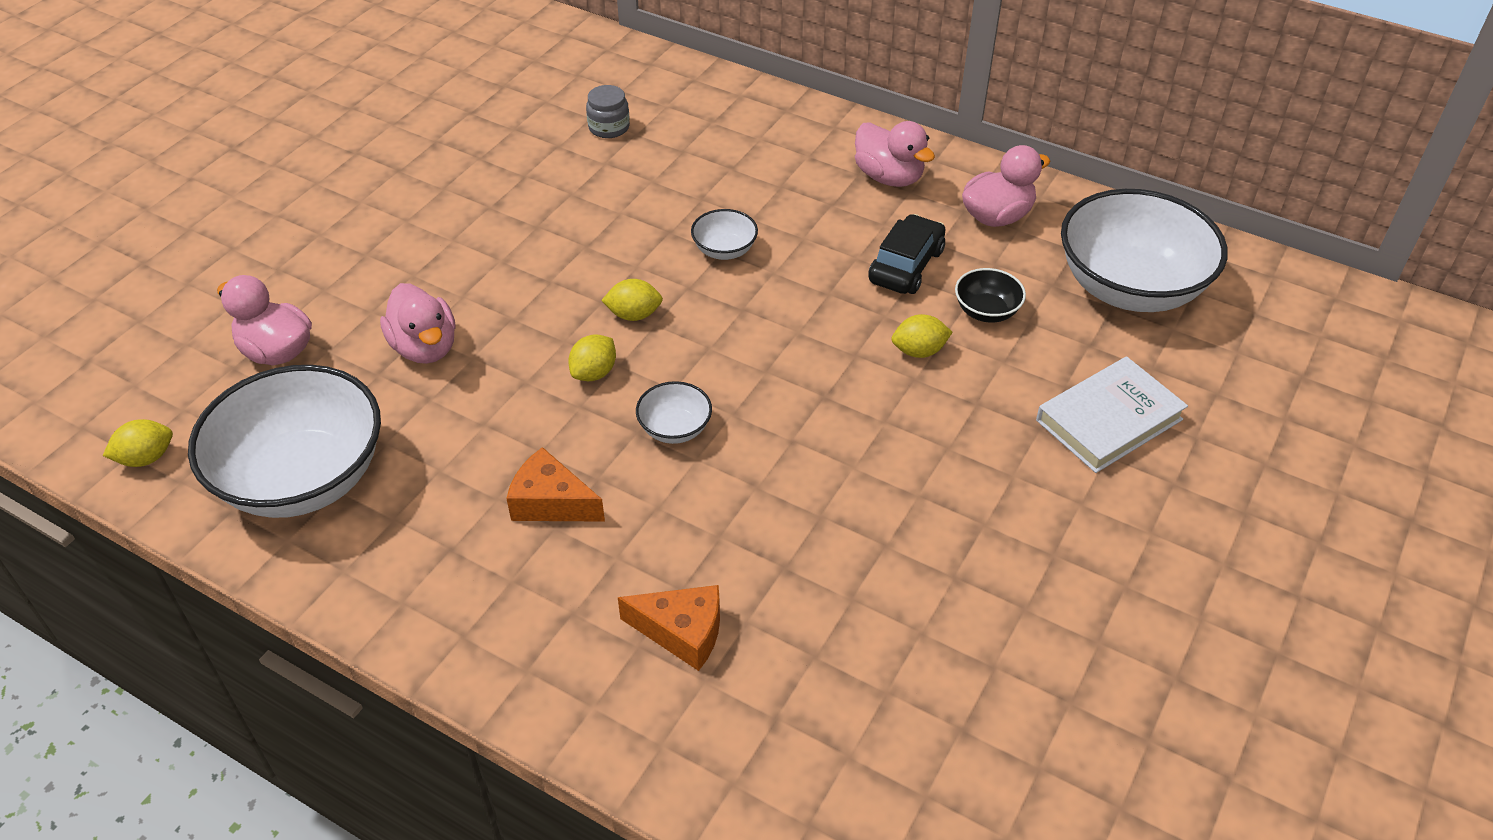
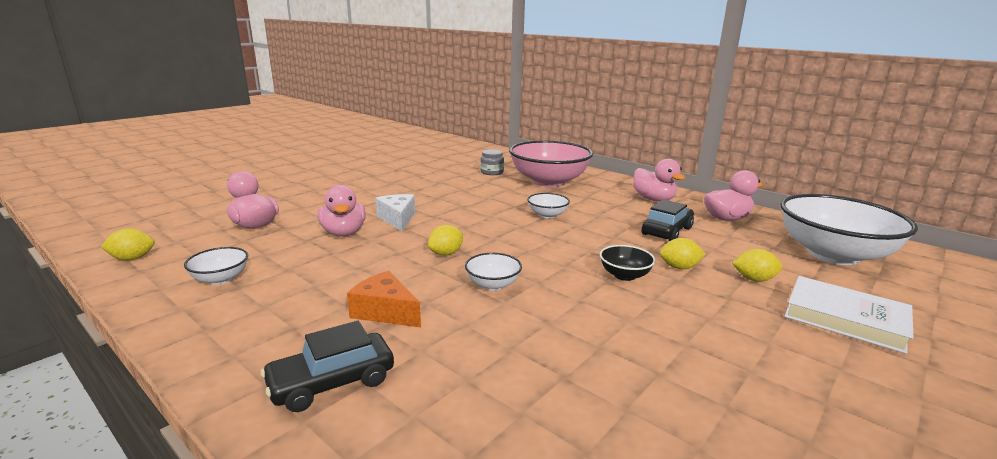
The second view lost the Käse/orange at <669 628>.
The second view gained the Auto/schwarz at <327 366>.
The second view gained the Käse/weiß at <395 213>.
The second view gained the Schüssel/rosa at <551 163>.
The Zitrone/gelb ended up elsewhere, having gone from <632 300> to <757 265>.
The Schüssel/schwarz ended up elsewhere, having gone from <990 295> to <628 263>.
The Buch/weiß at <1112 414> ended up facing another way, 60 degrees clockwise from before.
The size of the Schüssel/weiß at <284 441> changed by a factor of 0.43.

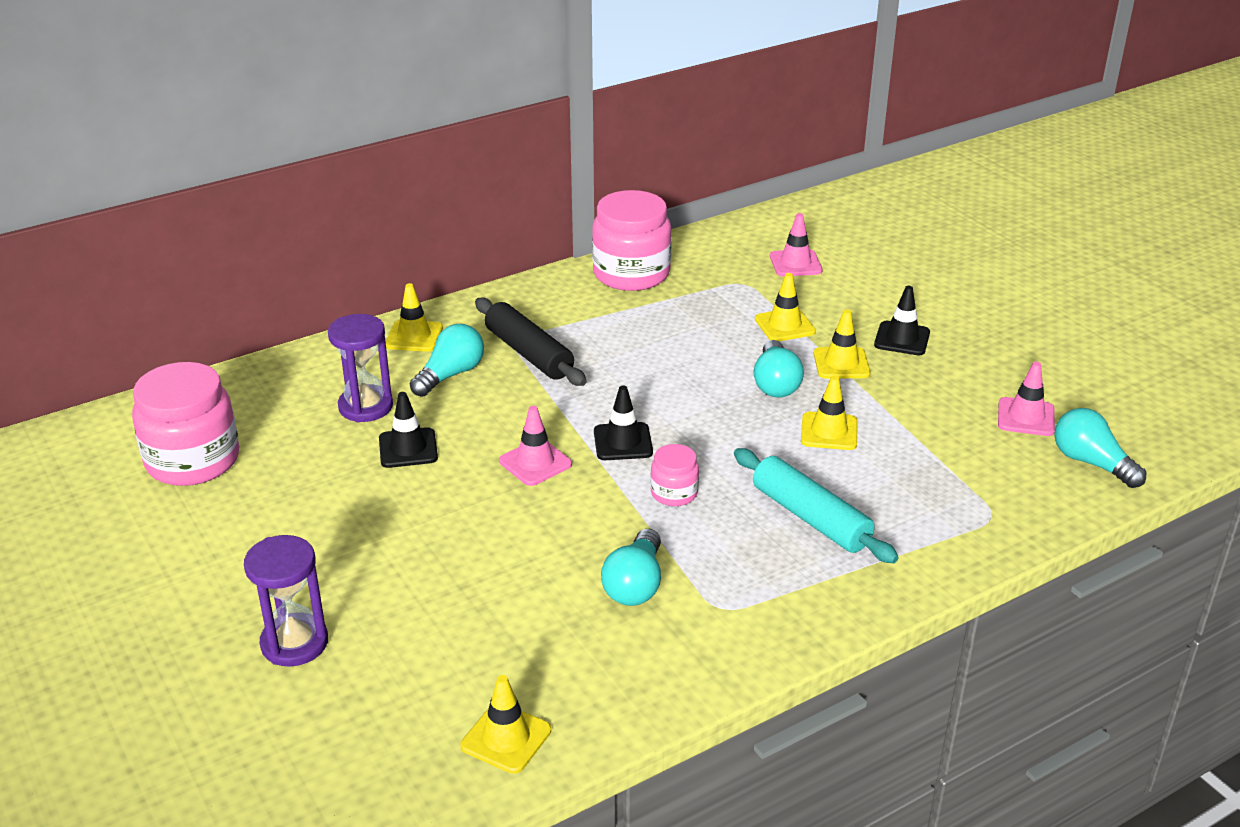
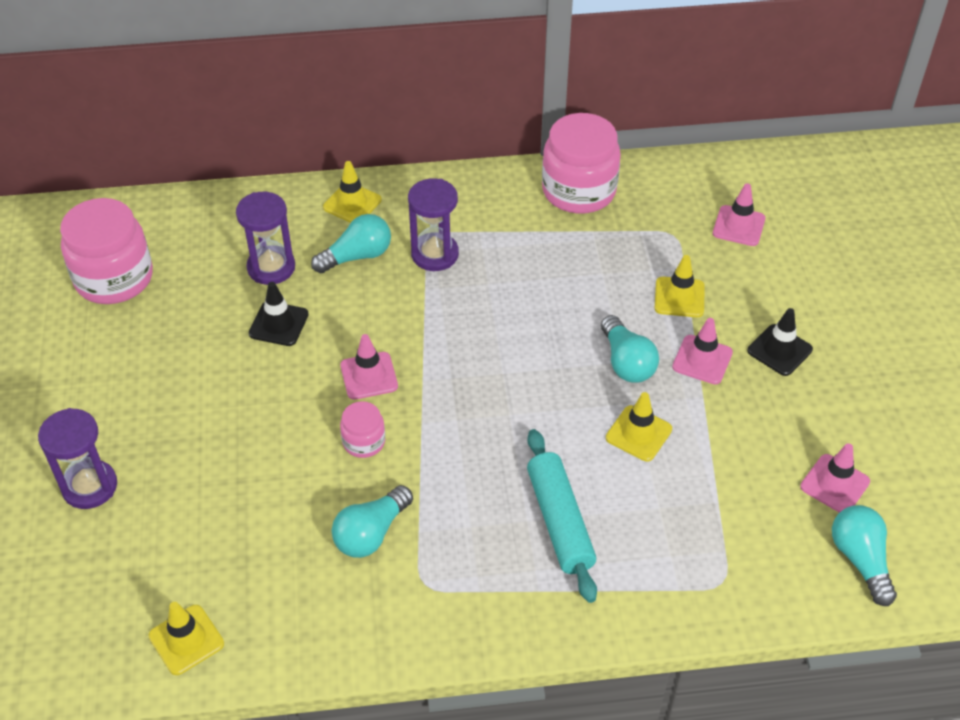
The second view lost the Leitkegel/schwarz at <623 422>.
The Einmachglas/rosa ended up elsewhere, having gone from <674 475> to <362 429>.
Where the Nudelholz/schwarz stood at <530 341>, the Sanduhr/lila came to stand at <433 224>.
What was the Leitkegel/gelb at <842 344> turned into the Leitkegel/rosa at <702 351>.
The Glühbirne/türkis at <779 369> ended up facing another way, 45 degrees counterclockwise from before.

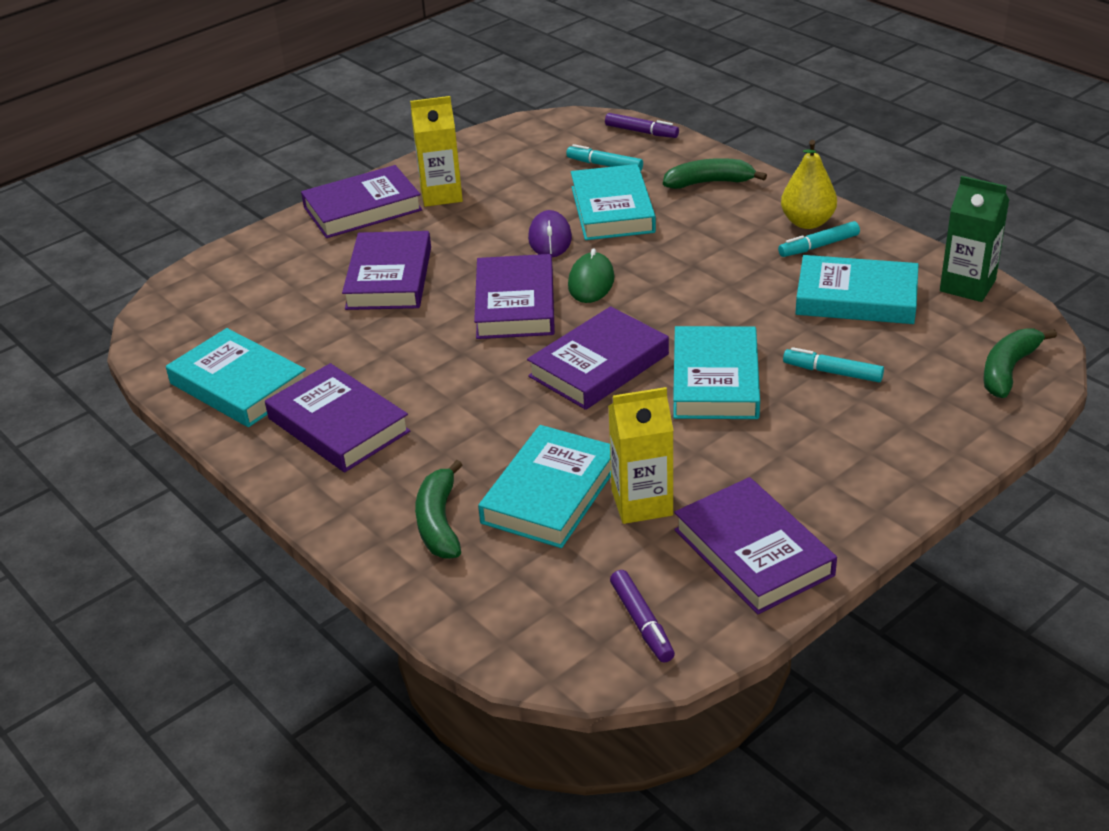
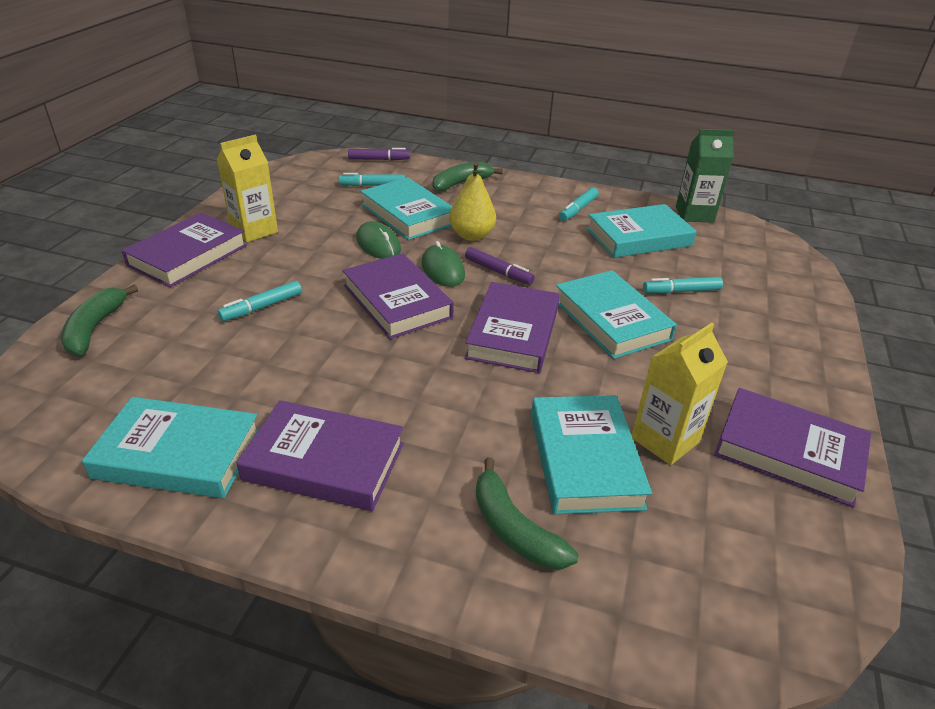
The Filzstift/lila ended up elsewhere, having gone from <642 616> to <500 266>.
The Birne/gelb ended up elsewhere, having gone from <809 184> to <472 201>.
The Banane/grün ended up elsewhere, having gone from <1020 363> to <99 320>.
Where the Buch/lila stood at <386 270>, the Filzstift/türkis came to stand at <259 301>.
What was the Computermaus/lila at <550 233> turned into the Computermaus/grün at <378 240>.

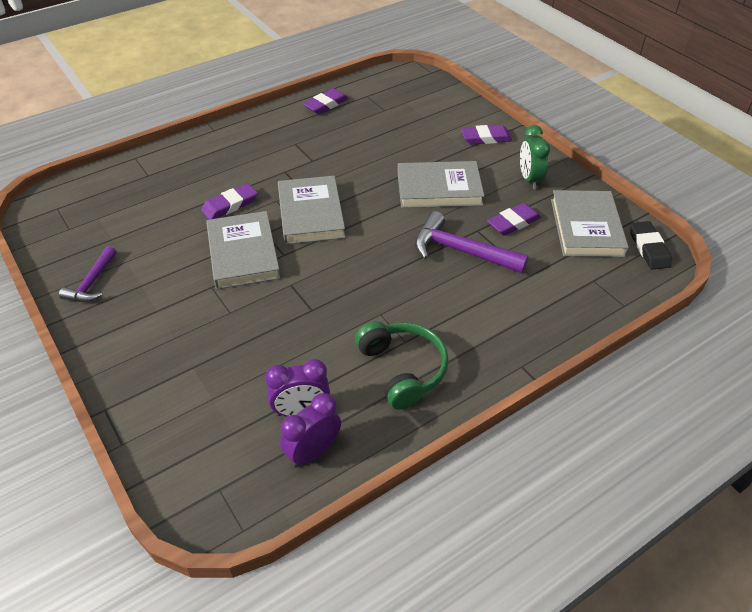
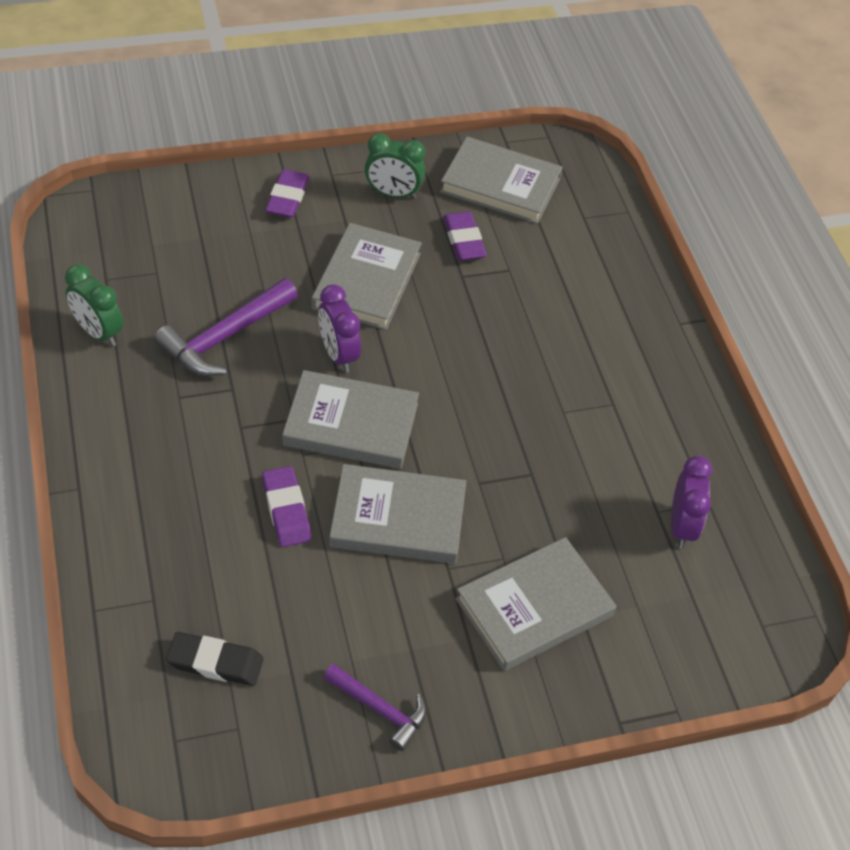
The second view lost the Kopfhörer/grün at <402 365>.
The second view gained the Buch/grau at <535 604>.
The Wecker/lila ended up elsewhere, having gone from <310 430> to <339 328>.
The Hammer/lila ended up elsewhere, having gone from <472 242> to <226 327>.
The Radiergummi/schwarz ended up elsewhere, having gone from <651 245> to <215 659>.
Where the Radiergummi/lila stood at <326 101>, the Wecker/grün came to stand at <94 305>.

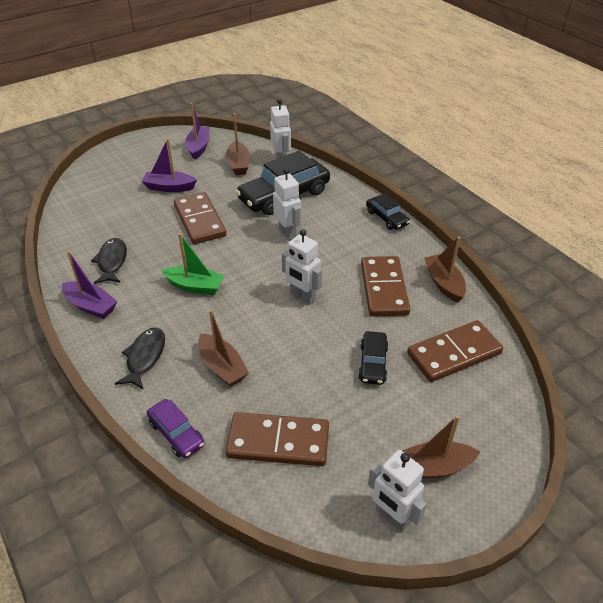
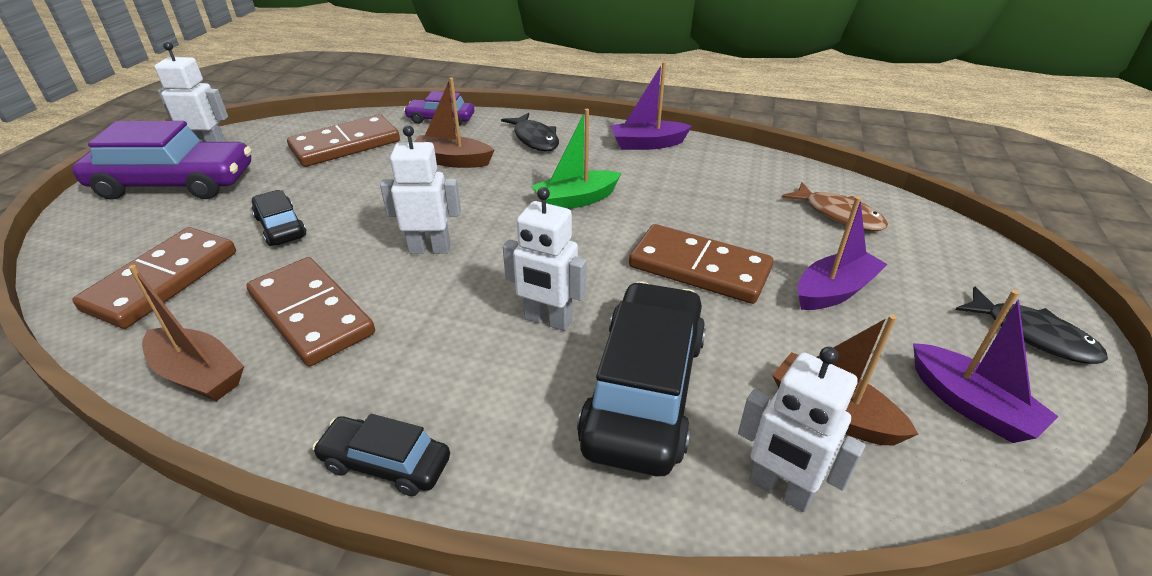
The second view gained the Fisch/braun at <834 206>.
The Fisch/schwarz ended up elsewhere, having gone from <109 261> to <1031 325>.
Where the Boot/braun stood at <441 446>, the Auto/lila came to stand at <161 160>.

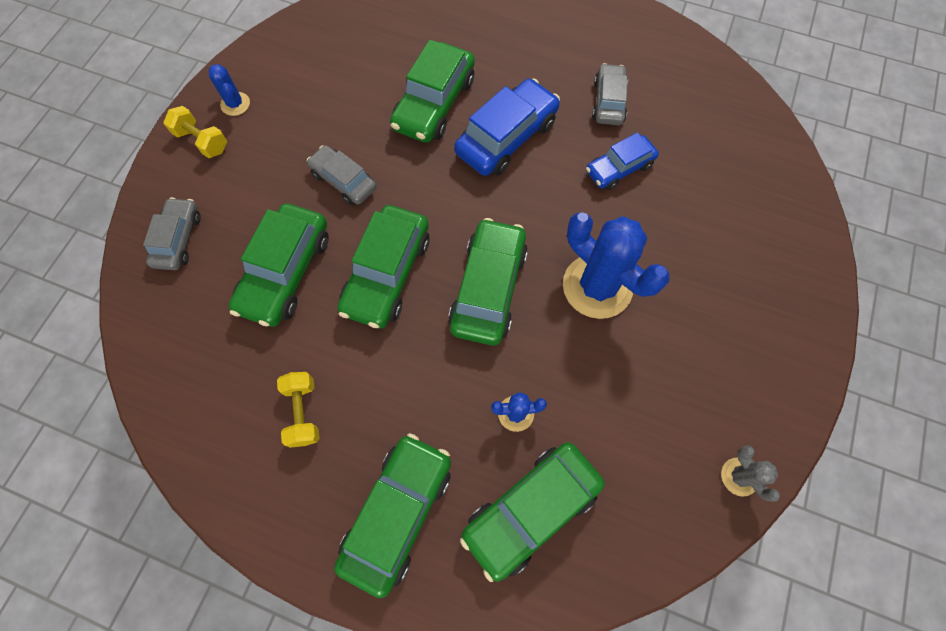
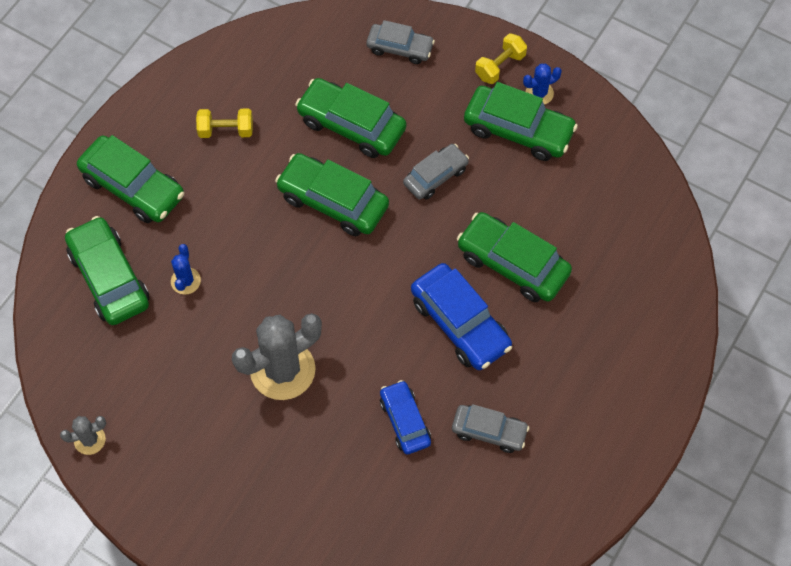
The Auto/grün ended up elsewhere, having gone from <488 282> to <521 121>.
What was the Kaktus/blau at <616 265> turned into the Kaktus/grau at <277 356>.

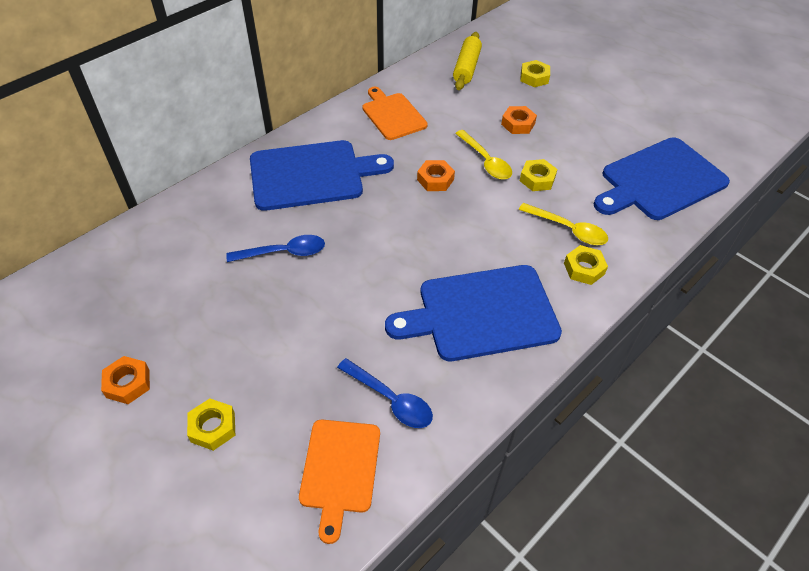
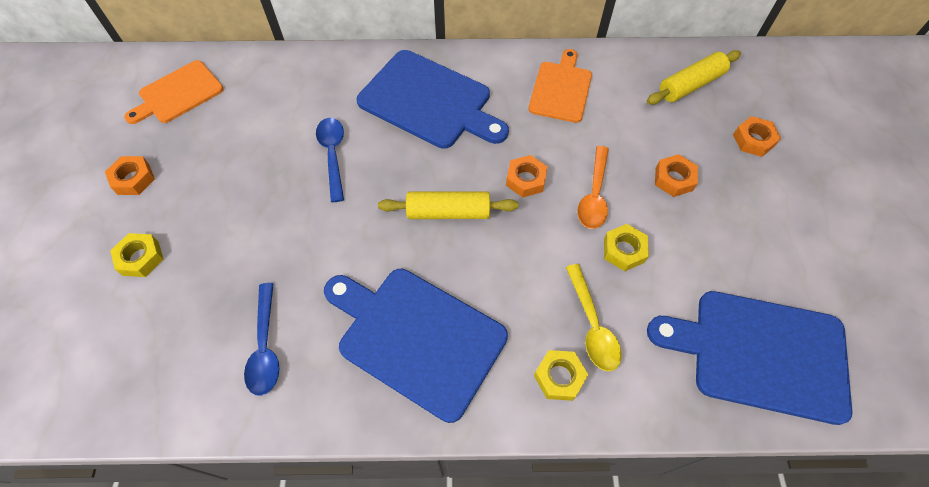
The second view gained the Nudelholz/gelb at <448 205>.
The Schneidebrett/orange ended up elsewhere, having gone from <339 482> to <174 92>.
What was the Löffel/gelb at <483 155> turned into the Löffel/orange at <593 187>.
What was the Sechskantmutter/gelb at <535 73> turned into the Sechskantmutter/orange at <757 136>.
The Löffel/blau at <275 248> ended up facing another way, 135 degrees counterclockwise from before.

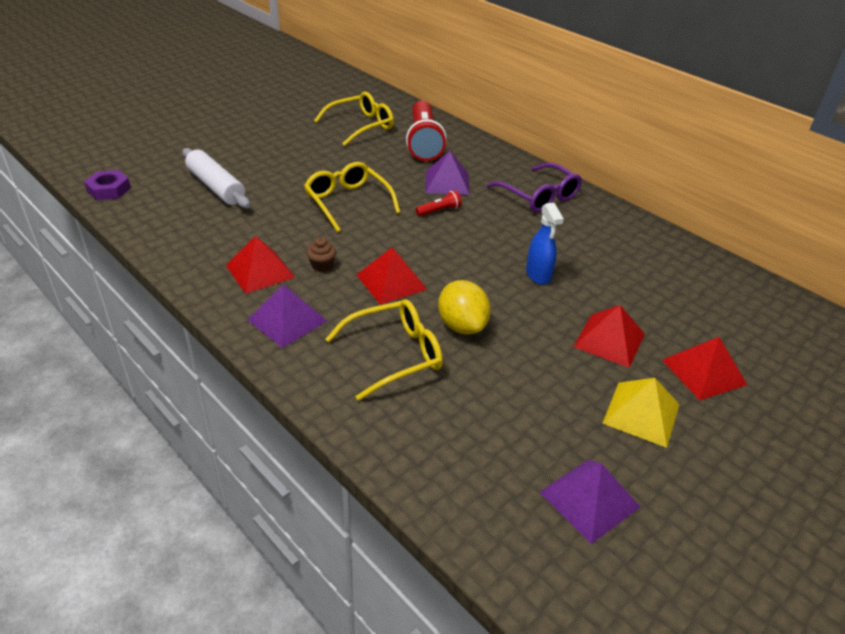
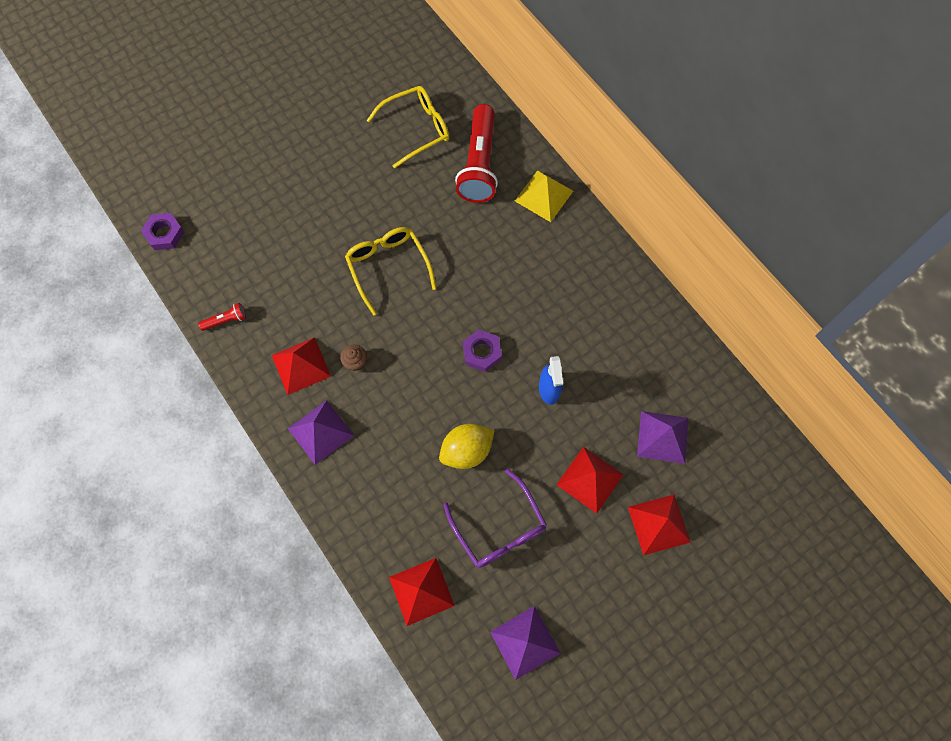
The second view lost the Nudelholz/weiß at <216 178>.
The second view lost the Brille/gelb at <384 350>.
The second view gained the Sechskantmutter/lila at <482 351>.
The Pyramide/rot ended up elsewhere, having gone from <392 276> to <422 592>.
The Taschenlampe/rot ended up elsewhere, having gone from <438 203> to <222 317>.
The Pyramide/lila ended up elsewhere, having gone from <447 173> to <663 437>.
The Brille/lila ended up elsewhere, having gone from <534 187> to <495 518>.
The Pyramide/gelb ended up elsewhere, having gone from <641 413> to <544 196>.
The Zitrone/gelb at <464 307> ended up facing another way, 75 degrees clockwise from before.

